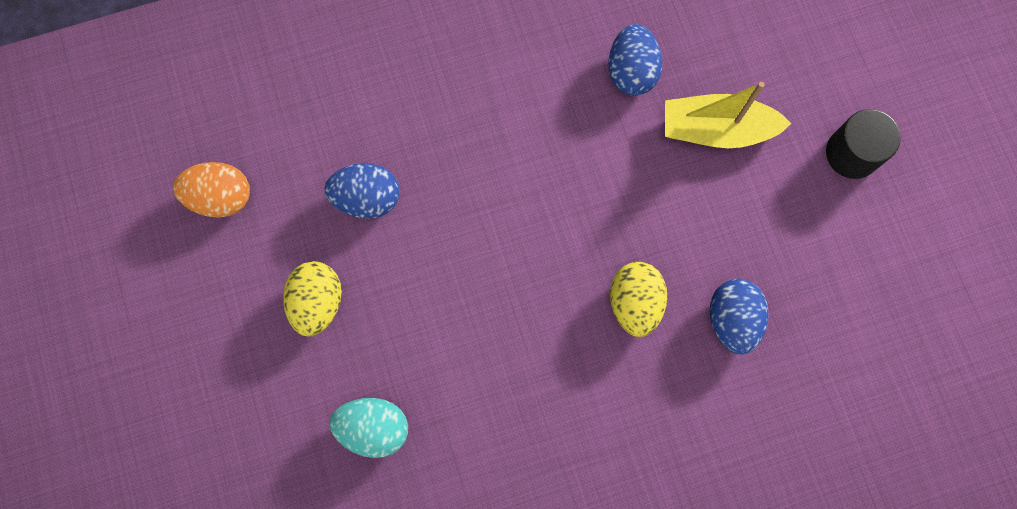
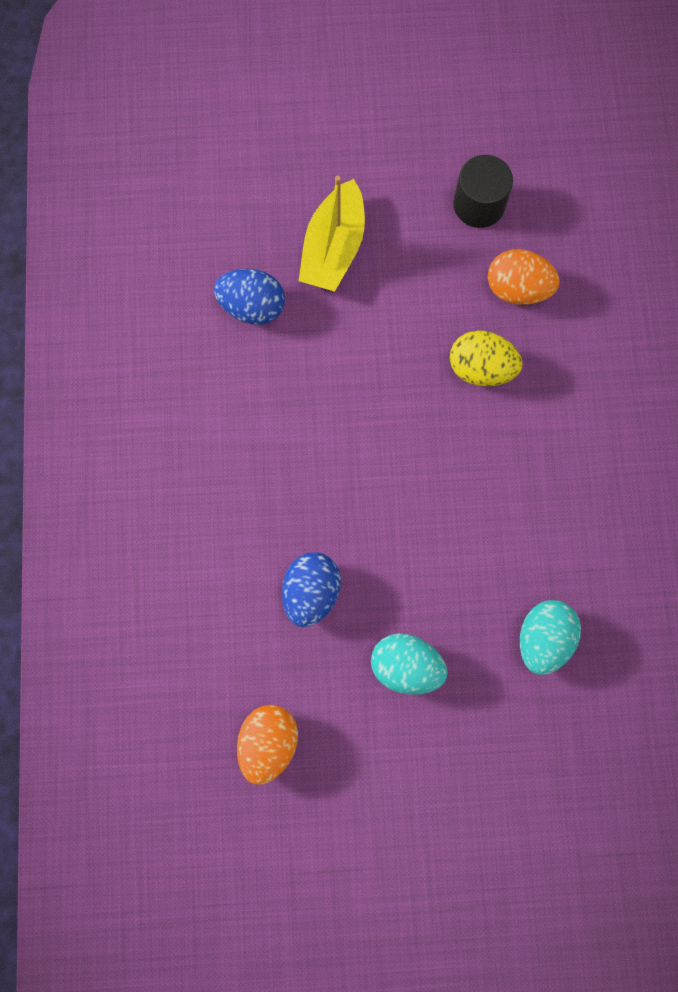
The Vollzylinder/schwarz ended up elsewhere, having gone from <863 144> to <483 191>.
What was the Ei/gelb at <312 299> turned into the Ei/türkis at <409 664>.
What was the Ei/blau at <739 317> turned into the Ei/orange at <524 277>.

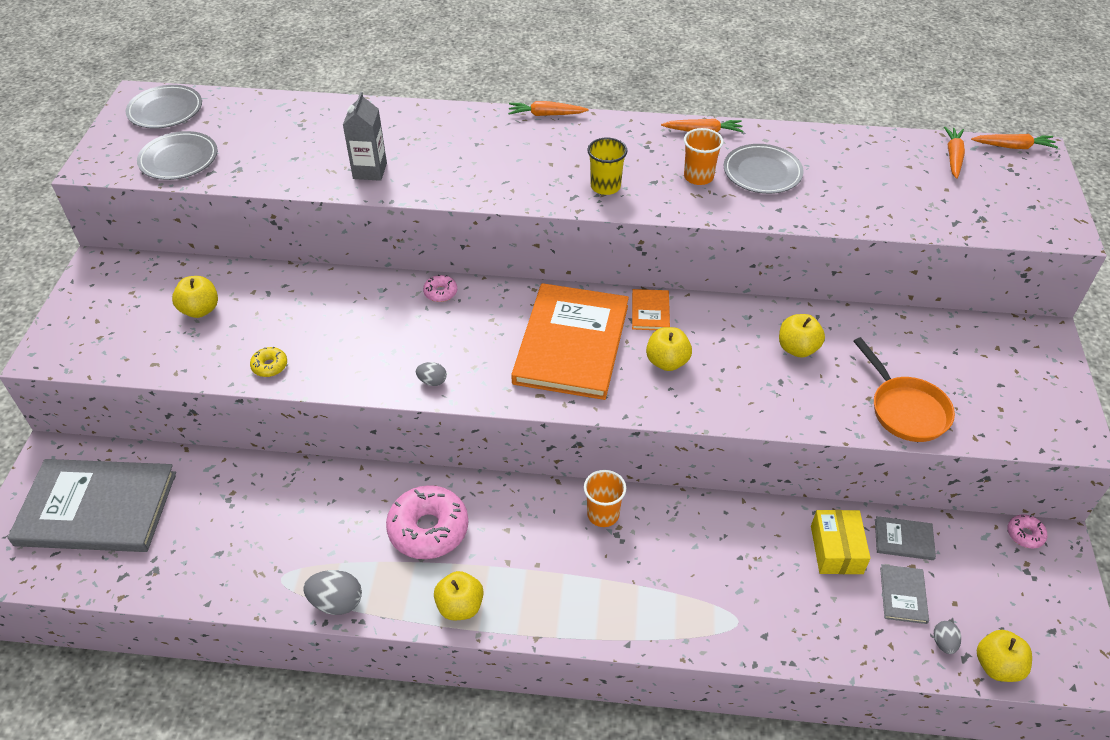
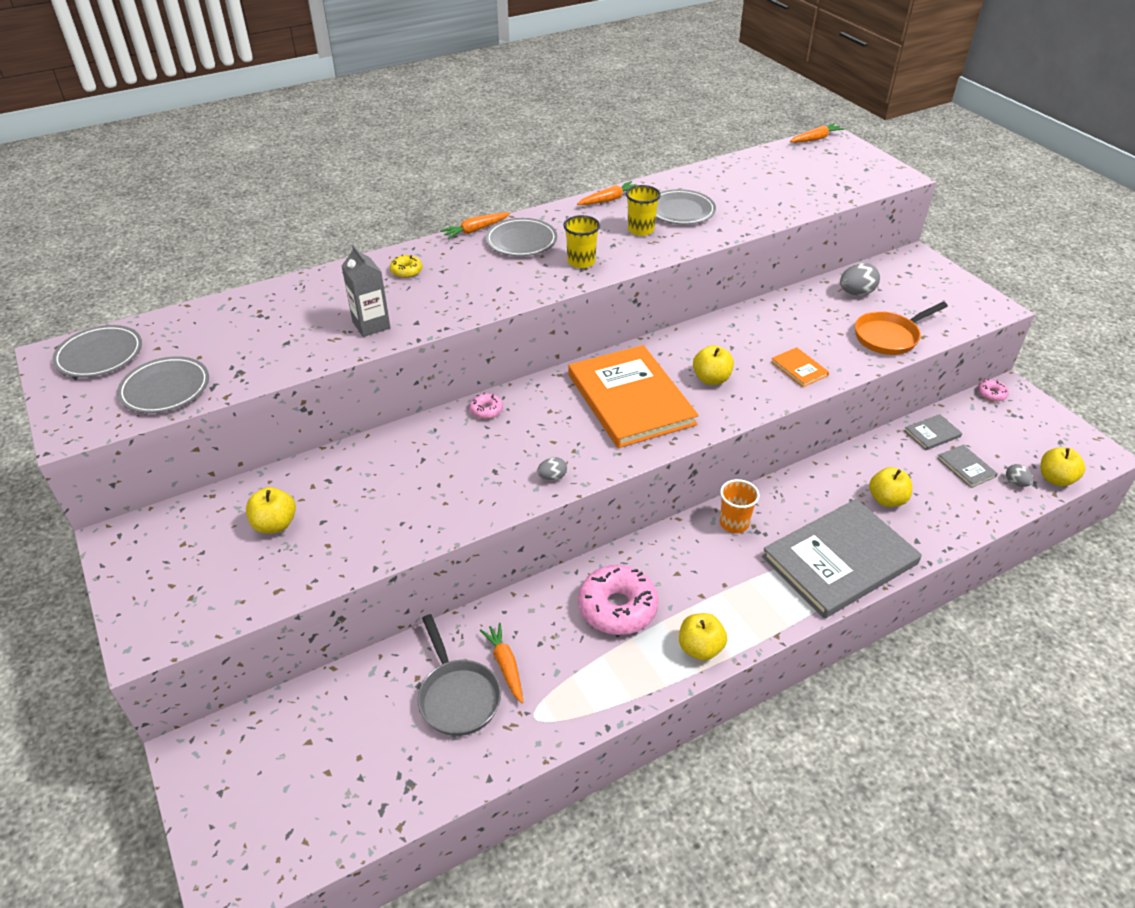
The second view lost the Schachtel/gelb at <841 542>.
The second view gained the Pfanne/grau at <459 675>.
The second view gained the Teller/grau at <521 237>.
The Buch/grau ended up elsewhere, having gone from <91 505> to <842 559>.
The Donut/gelb ended up elsewhere, having gone from <268 362> to <406 266>.
The Ei/grau ended up elsewhere, having gone from <332 592> to <860 279>.
The Buch/orange ended up elsewhere, having gone from <651 309> to <800 367>.
The Apfel/gelb ended up elsewhere, having gone from <802 335> to <890 487>.
The Karotte/orange ended up elsewhere, having gone from <954 153> to <501 663>.
What was the Becher/orange at <703 156> turned into the Becher/gelb at <643 210>.
The Pfanne/orange at <904 389> ended up facing another way, 120 degrees clockwise from before.

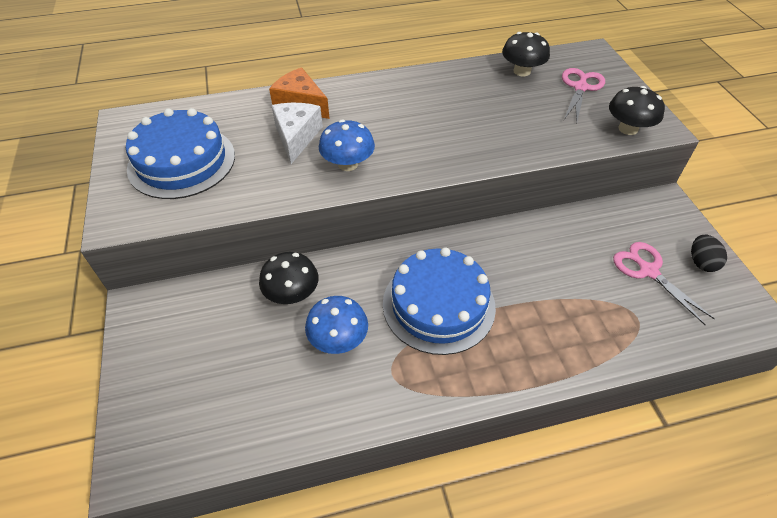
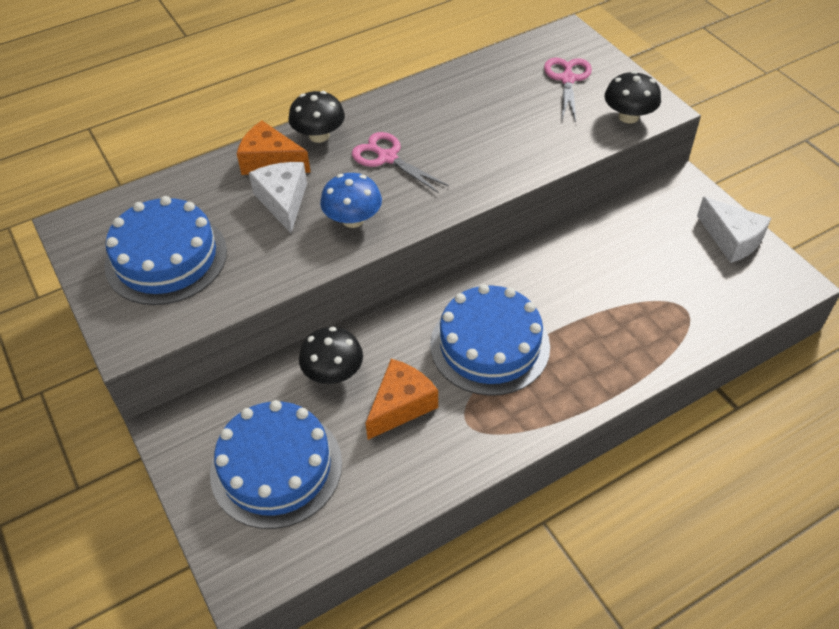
The second view gained the Kuchen/blau at <276 464>.
The Pilz/schwarz ended up elsewhere, having gone from <526 54> to <316 117>.
The Schere/rosa ended up elsewhere, having gone from <664 283> to <400 162>.
Where the Pilz/blau stood at <336 325>, the Käse/orange came to stand at <402 399>.
Where the Ei/schwarz stood at <709 253>, the Käse/weiß came to stand at <734 230>.

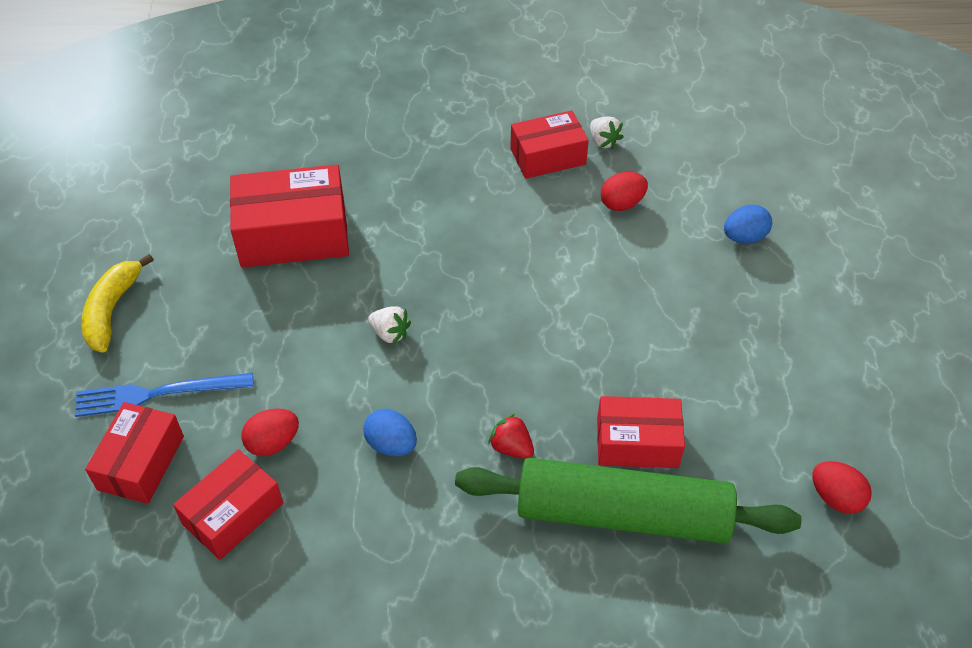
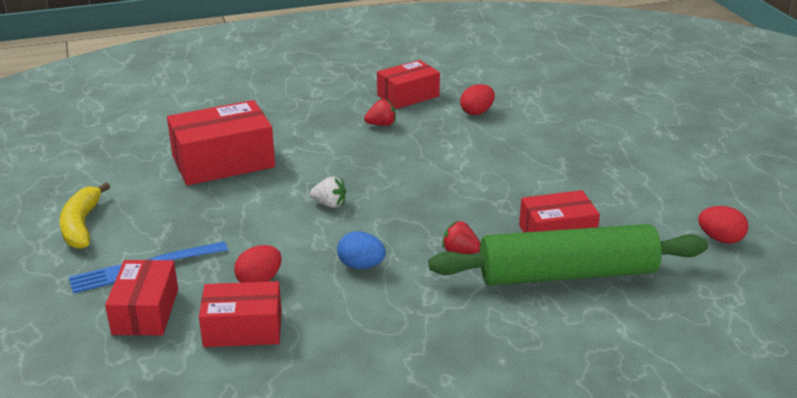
The second view lost the Erdbeere/weiß at <606 133>.
The second view lost the Ei/blau at <748 224>.
The second view gained the Erdbeere/rot at <380 112>.
The Schachtel/rot at <228 504> ended up facing another way, 60 degrees clockwise from before.

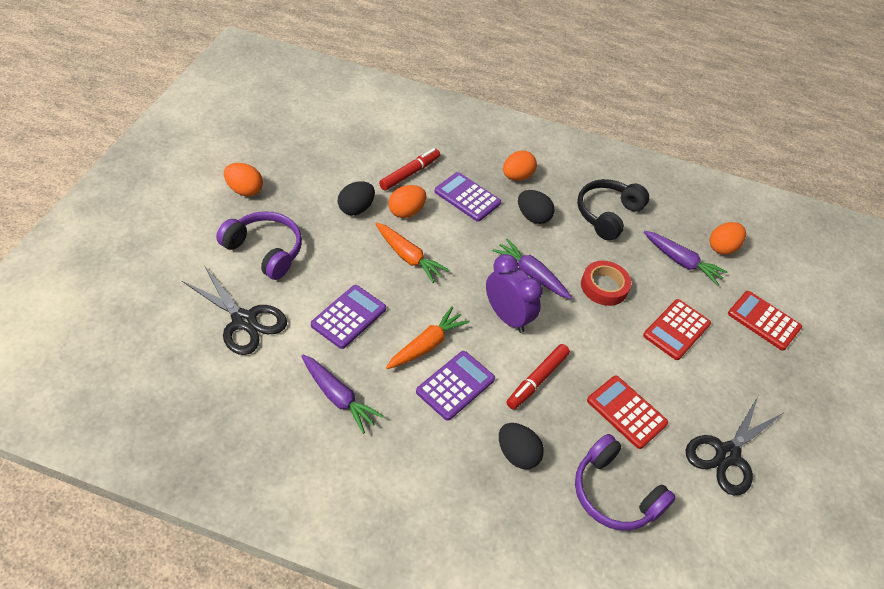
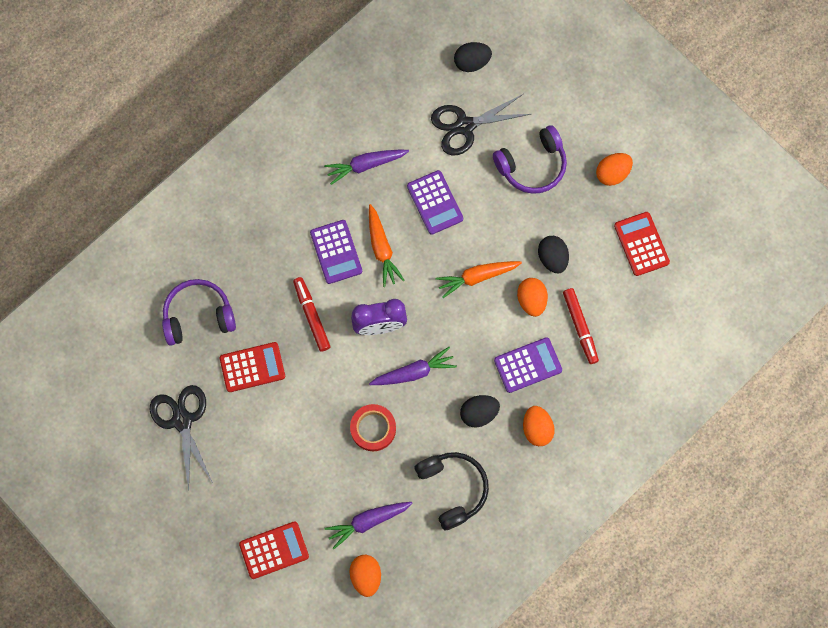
The Ei/schwarz ended up elsewhere, having gone from <521 446> to <473 57>.
The Taschenrechner/rot ended up elsewhere, having gone from <677 329> to <642 244>.

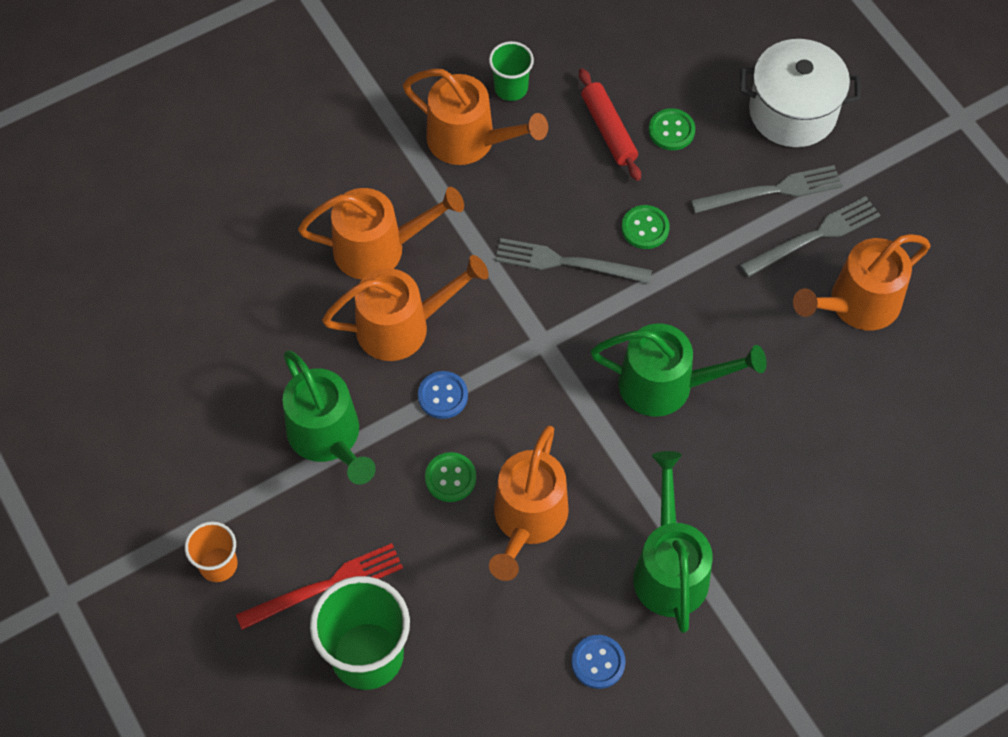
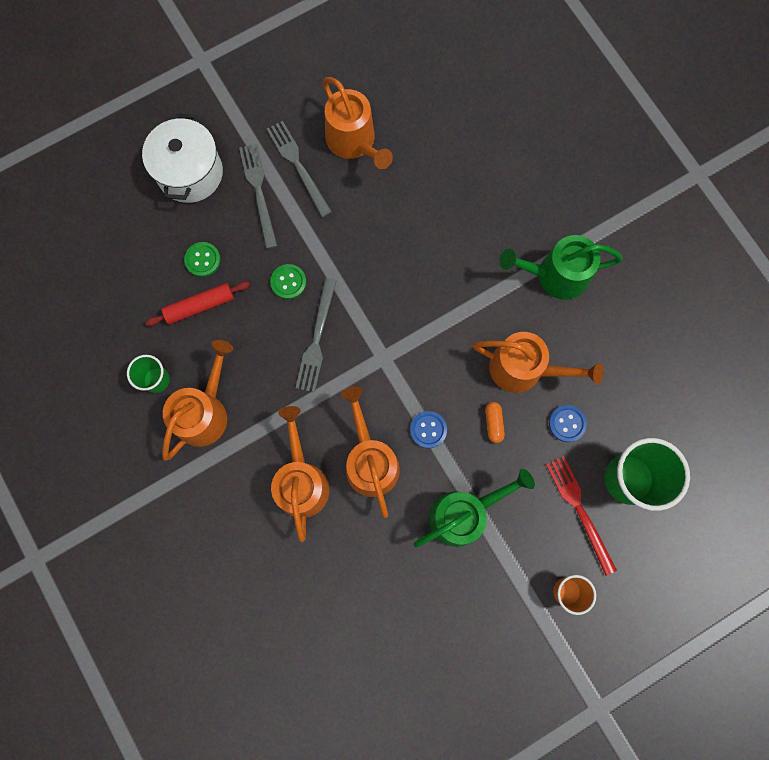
The second view lost the Gießkanne/grün at <679 370>.
The Knopf/blau ended up elsewhere, having gone from <598 662> to <568 423>.
Where the Knopf/grün stood at <450 477>, the Kapsel/orange came to stand at <495 422>.

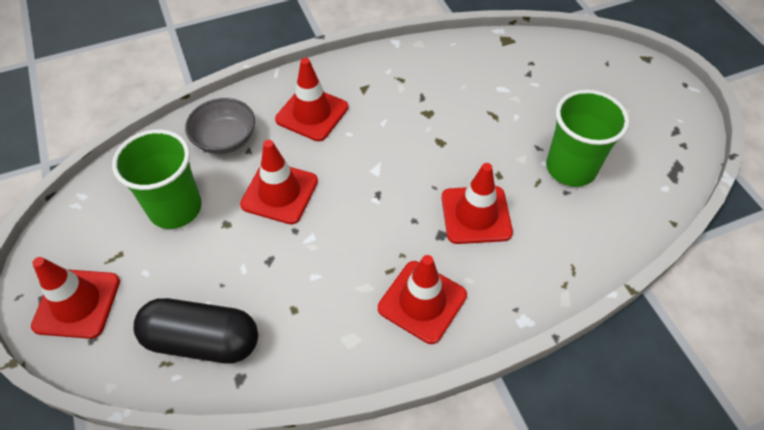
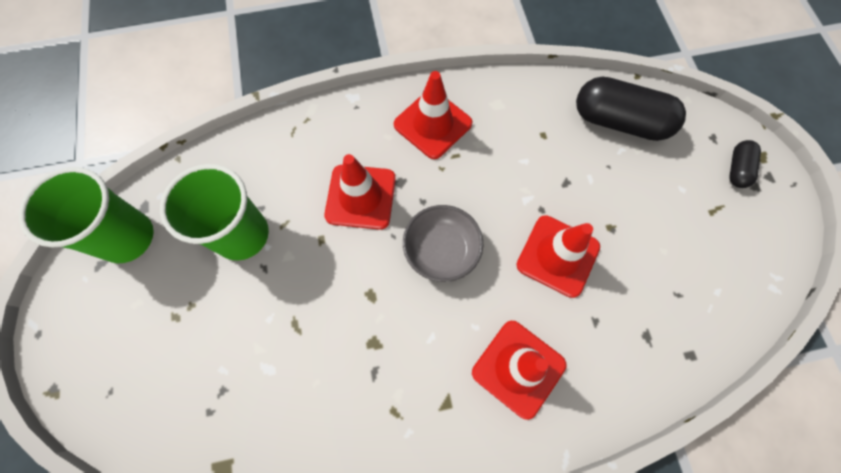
The Becher/grün ended up elsewhere, having gone from <157 179> to <86 215>.
The Schüssel/grau ended up elsewhere, having gone from <220 126> to <443 243>.
Where the Leitkegel/rot stood at <75 298>, the Kapsel/schwarz came to stand at <745 164>.

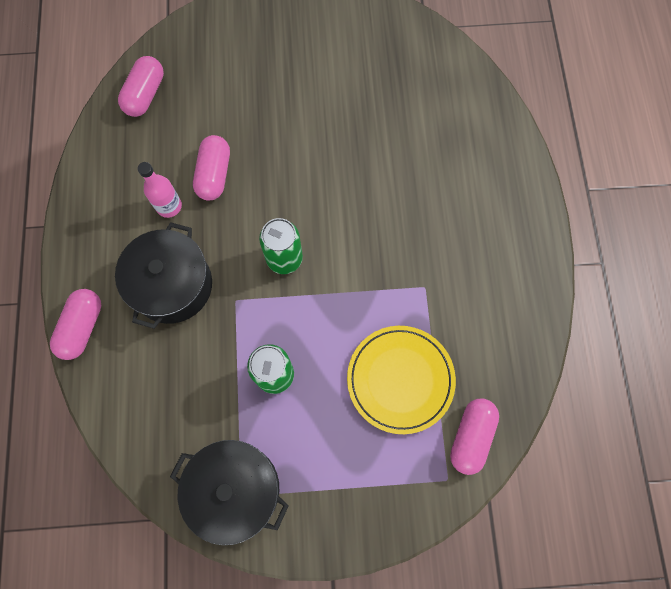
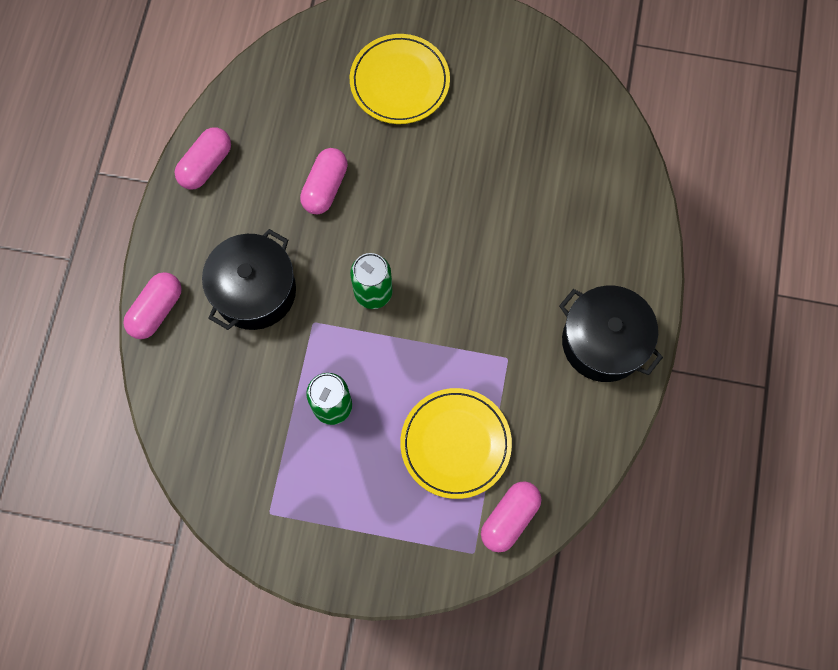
The second view lost the Flasche/rosa at <160 190>.
The second view gained the Teller/gelb at <400 79>.
The Kapsel/rosa ended up elsewhere, having gone from <141 86> to <202 158>.
The Kochtopf/schwarz ended up elsewhere, having gone from <229 492> to <611 334>.

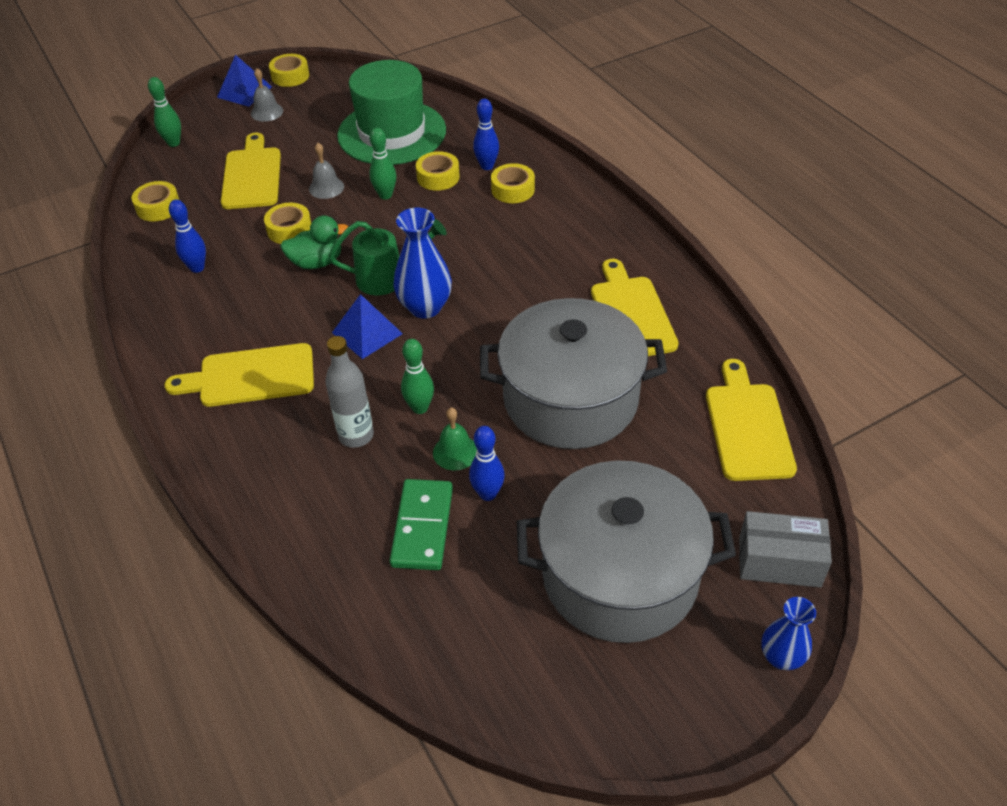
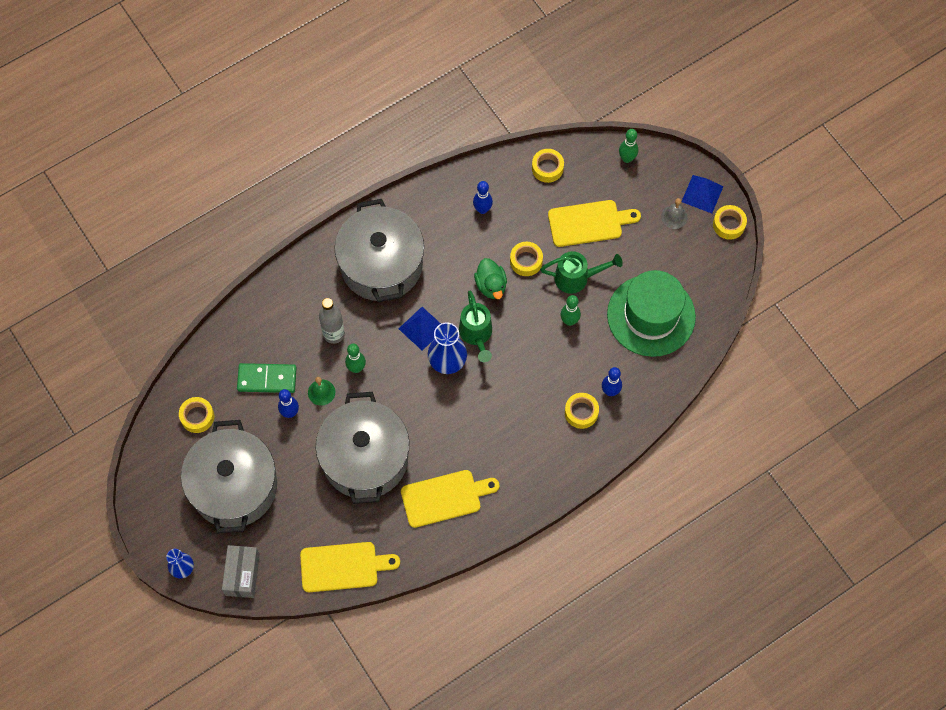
The Klebeband/gelb ended up elsewhere, having gone from <438 171> to <196 415>.
Where the Schneidebrett/gelb stood at <239 375>, the Kochtopf/grau came to stand at <379 250>.
Where the Glocke/grau stood at <326 171>, the Gießkanne/grün came to stand at <581 272>.

